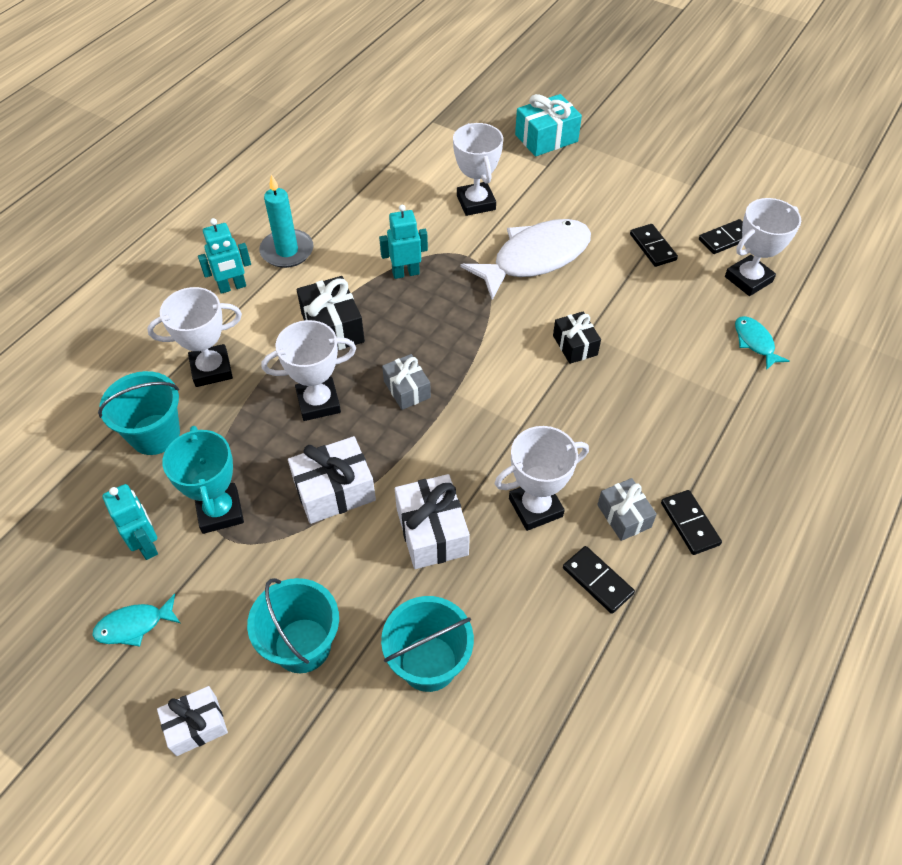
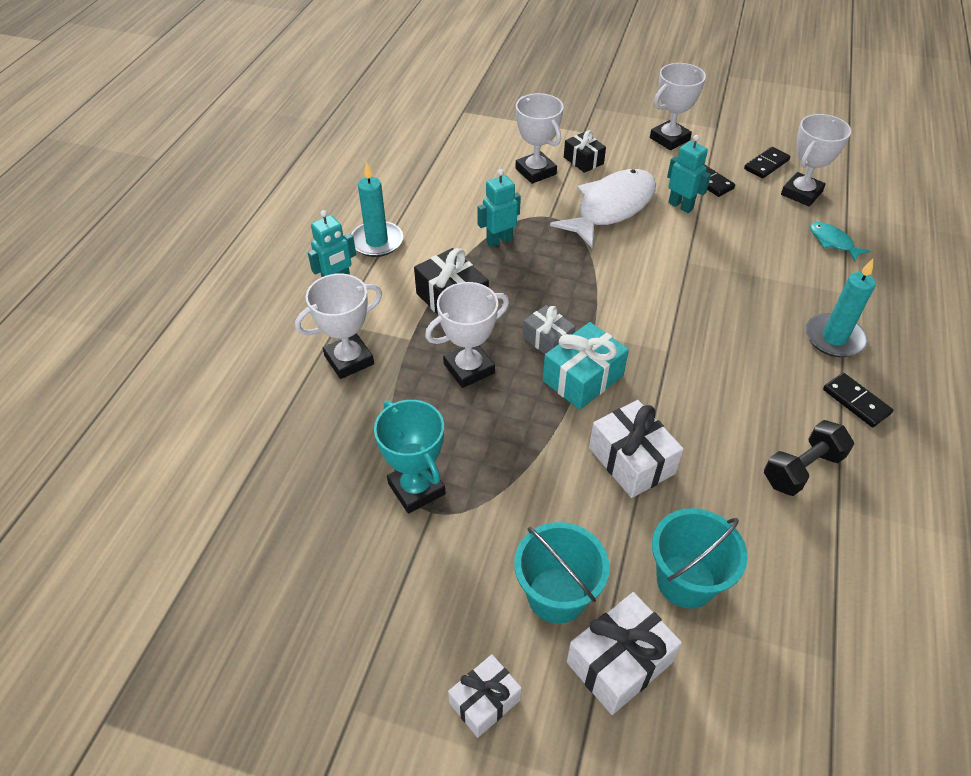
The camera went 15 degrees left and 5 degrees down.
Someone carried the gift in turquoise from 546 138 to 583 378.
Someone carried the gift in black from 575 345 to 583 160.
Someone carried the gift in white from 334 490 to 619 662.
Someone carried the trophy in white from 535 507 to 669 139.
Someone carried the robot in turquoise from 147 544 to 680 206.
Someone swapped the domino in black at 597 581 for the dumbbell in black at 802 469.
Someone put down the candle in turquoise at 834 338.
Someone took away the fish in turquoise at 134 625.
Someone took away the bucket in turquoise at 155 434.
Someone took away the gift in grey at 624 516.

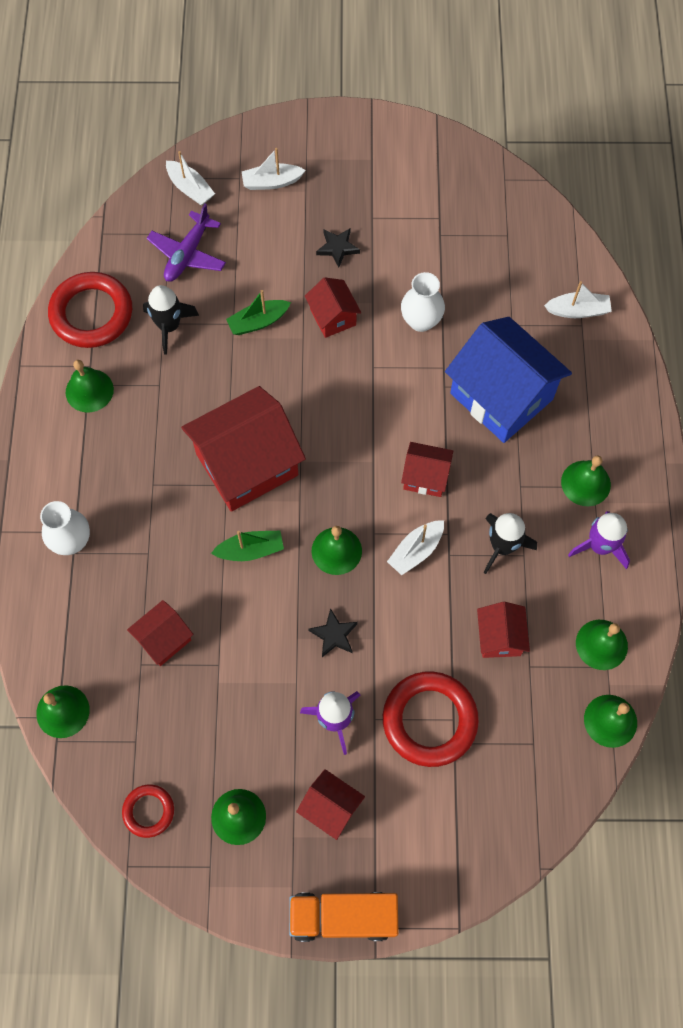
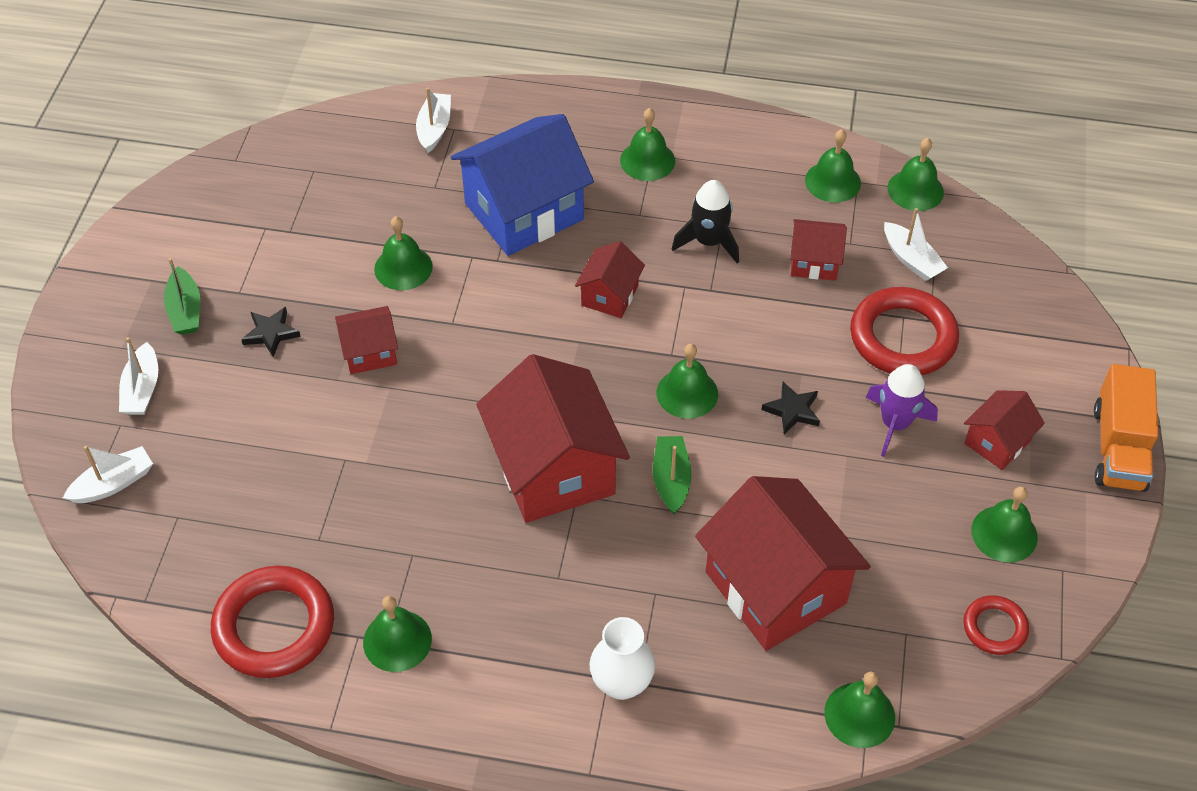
The camera went 80 degrees left and 15 degrees down.
Someone carried the boat in green from 258 322 to 185 310.
Someone swapped the vase in white at 421 321 for the bell in green at 403 267.
Someone scaled the house in red at 164 639 by 2.01.
Someone carried the boat in white from 416 551 to 911 259.
Someone took away the rocket in black at 169 326.
Someone took away the plane in purple at 188 254.
Someone took away the rocket in purple at 600 546.

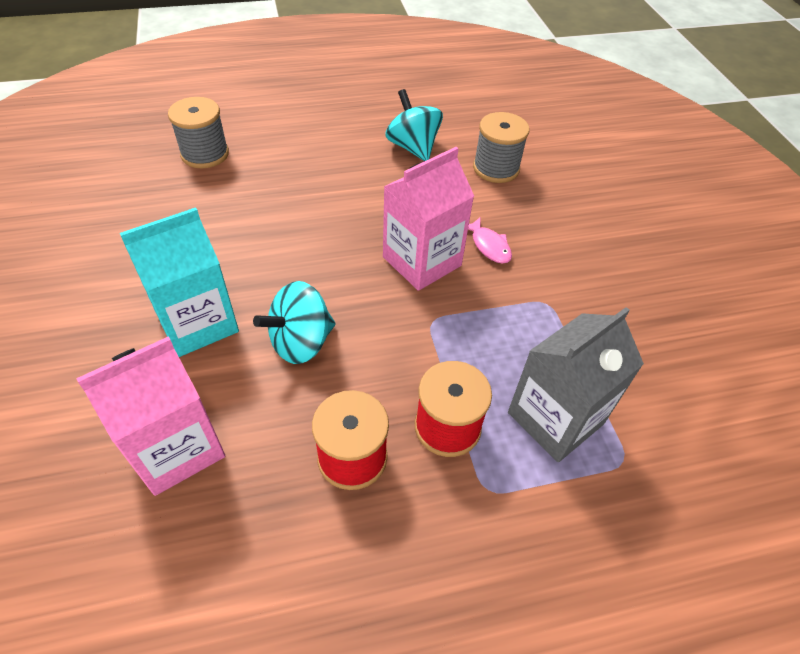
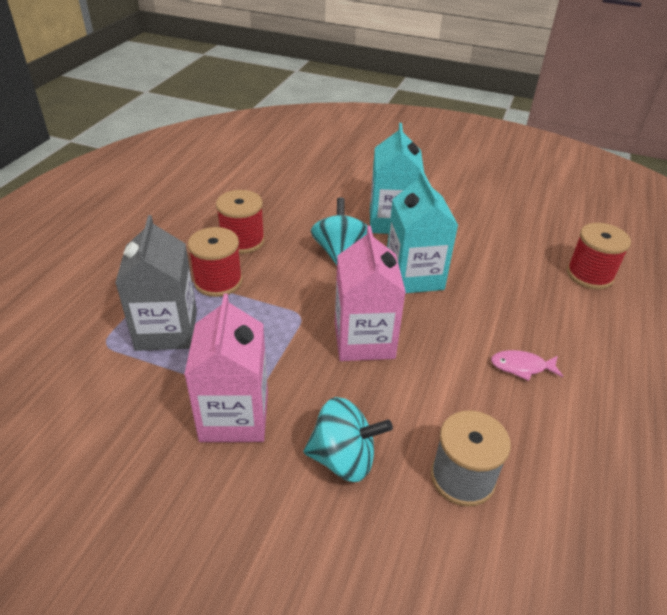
The camera went 125 degrees right and 10 degrees down.
Someone carried the carton in pink from 176 448 to 234 416.
Someone carried the spinning top in turquoise from 413 147 to 344 458.
Someone put down the carton in turquoise at 414 276.
Someone carried the fish in pink from 489 246 to 521 367.
Someone repainted the spool in grey at 205 154, which became the spool in red at 589 275.

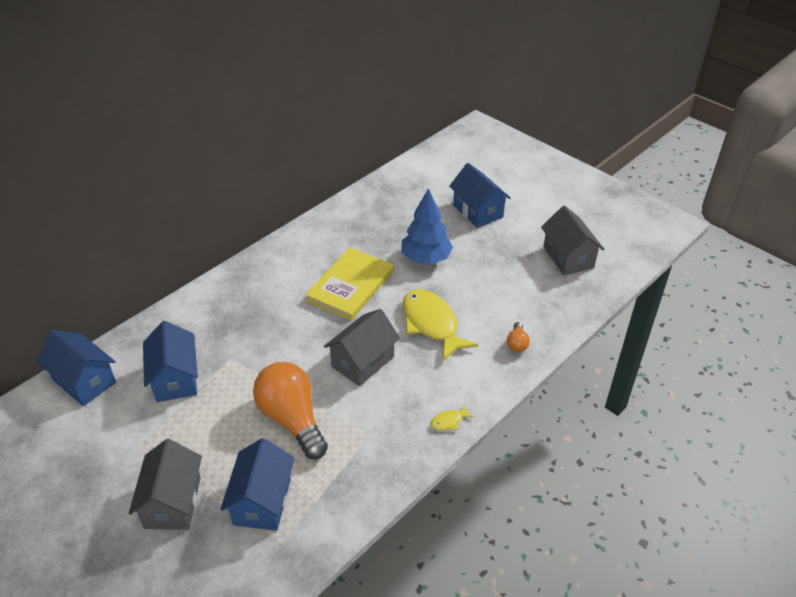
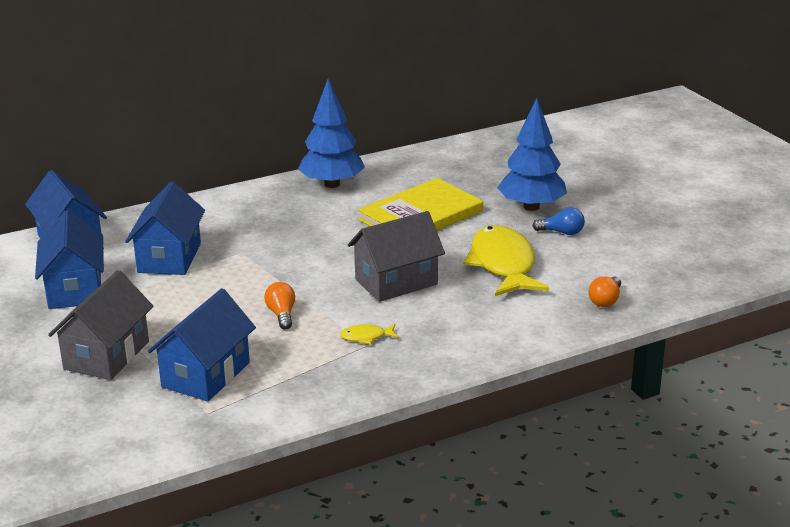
The camera went 20 degrees right and 15 degrees down.
Someone carried the house in blue from 478 211 to 75 289.
Someone scaled the light bulb in orange at 292 419 by 0.42.
Someone put down the tree in blue at 332 184.
Someone carried the fish in yellow from 449 421 to 366 337.
Someone put down the light bulb in blue at 562 232.
Someone took away the house in grey at 568 257.

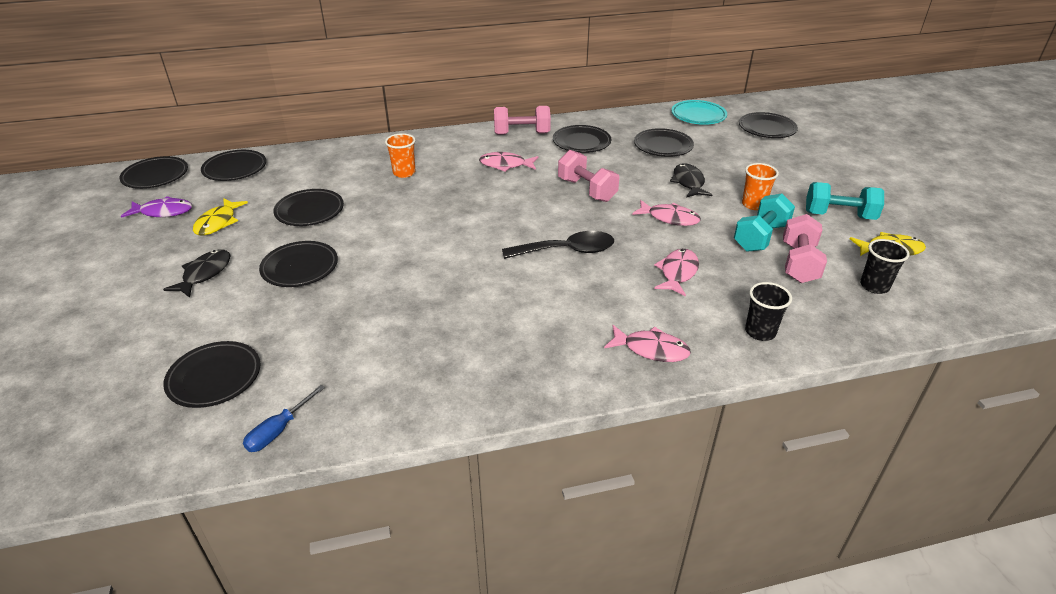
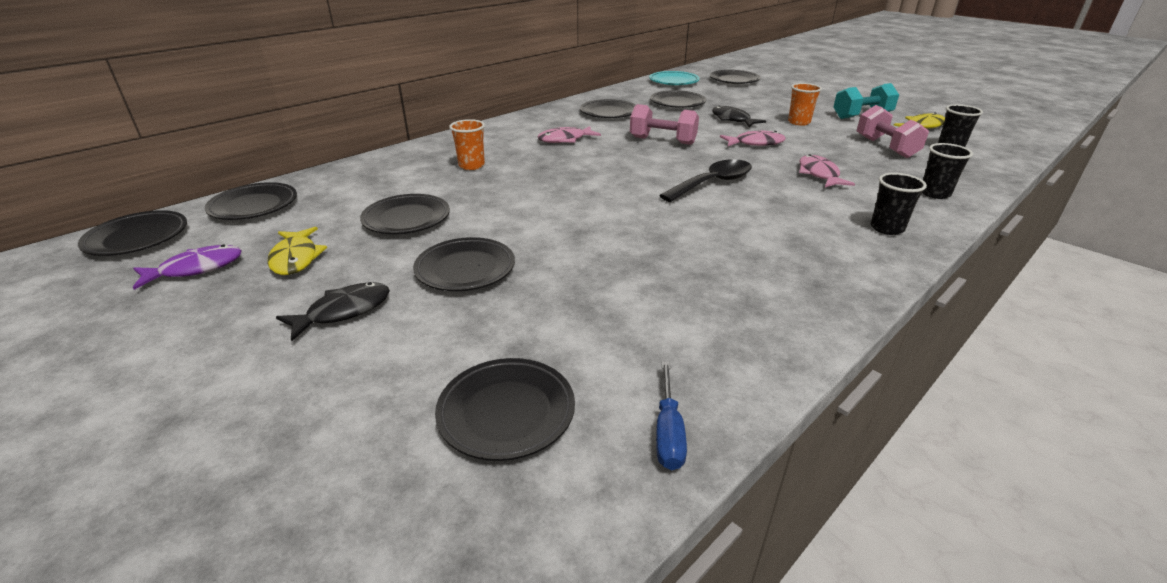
The camera went 30 degrees left and 5 degrees down.
Someone rotated the fish in black at 204 274 by 60 degrees clockwise.
Someone swapped the fish in pink at 651 349 for the cup in black at 887 228.
Someone took away the dumbbell in pink at 522 134.
Someone took away the dumbbell in turquoise at 760 237.

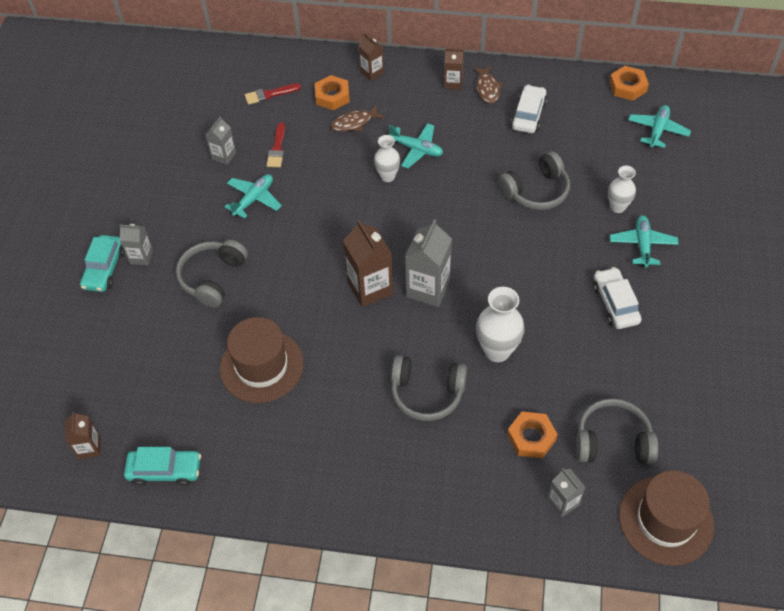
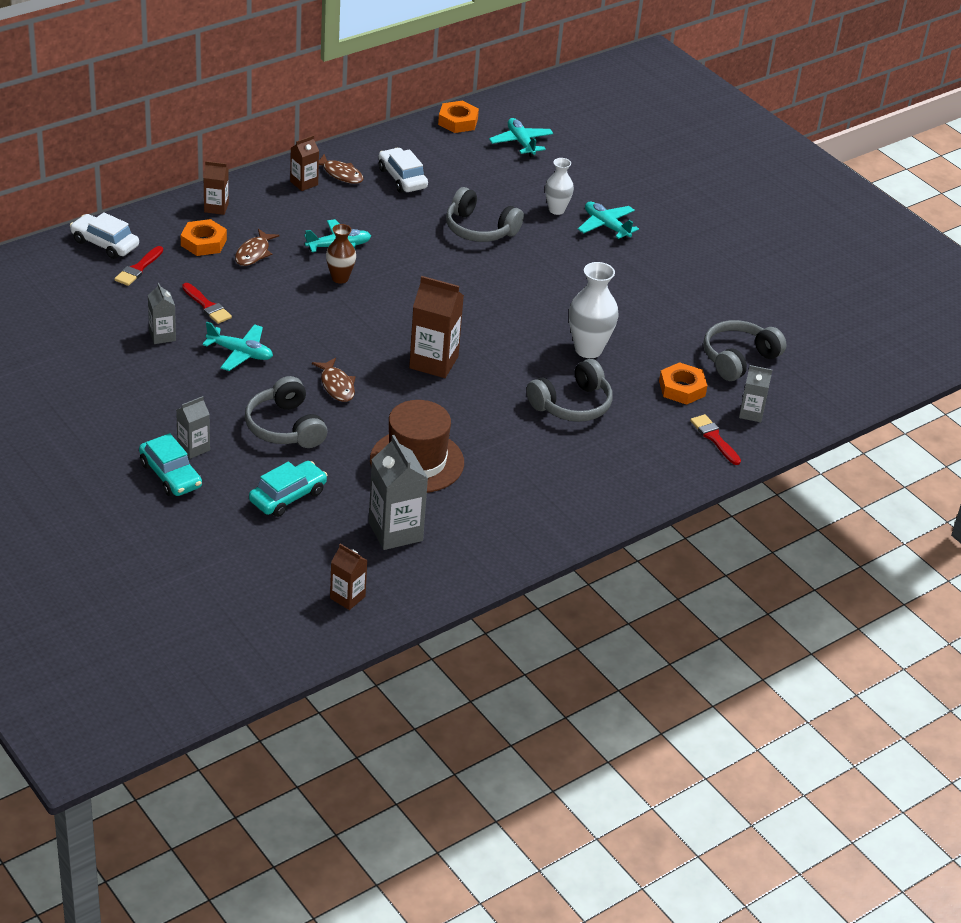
The camera went 50 degrees left and 15 degrees down.
Someone carried the car in white from 615 303 to 105 244.
Someone rotated the plane in turquoise at 254 199 by 120 degrees clockwise.
Someone carried the car in turquoise from 165 470 to 288 496.
Someone put down the fish in brown at 336 385.
Someone repainted the vase in white at 387 176, which became the vase in brown at 340 278.
Someone carried the carton in grey from 428 289 to 395 531.
Someone rotated the headphones in grey at 536 191 by 105 degrees clockwise.
Someone put down the brush in red at 714 438.
Someone took away the hat in brown at 666 520.

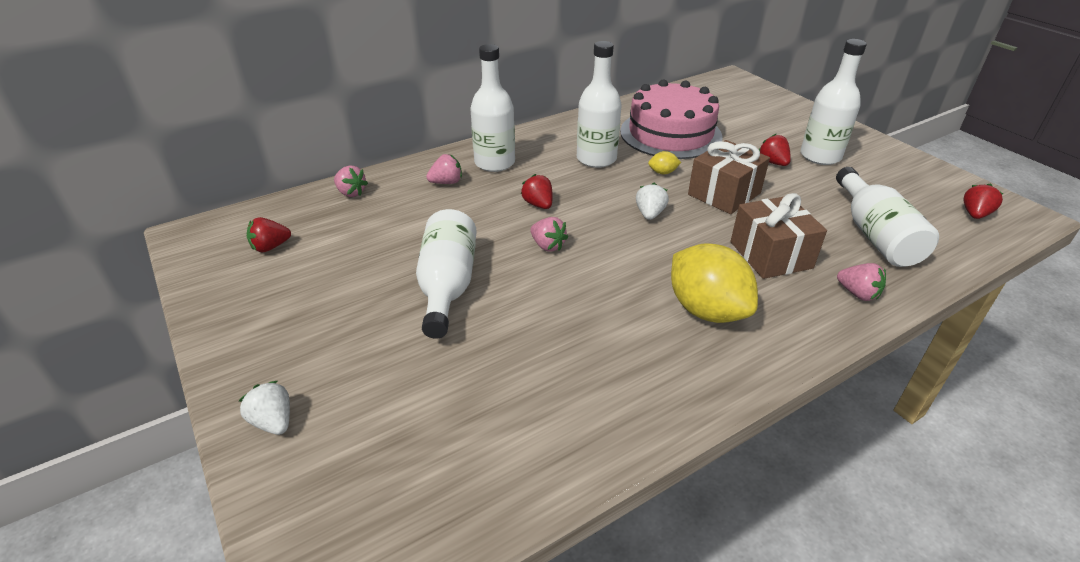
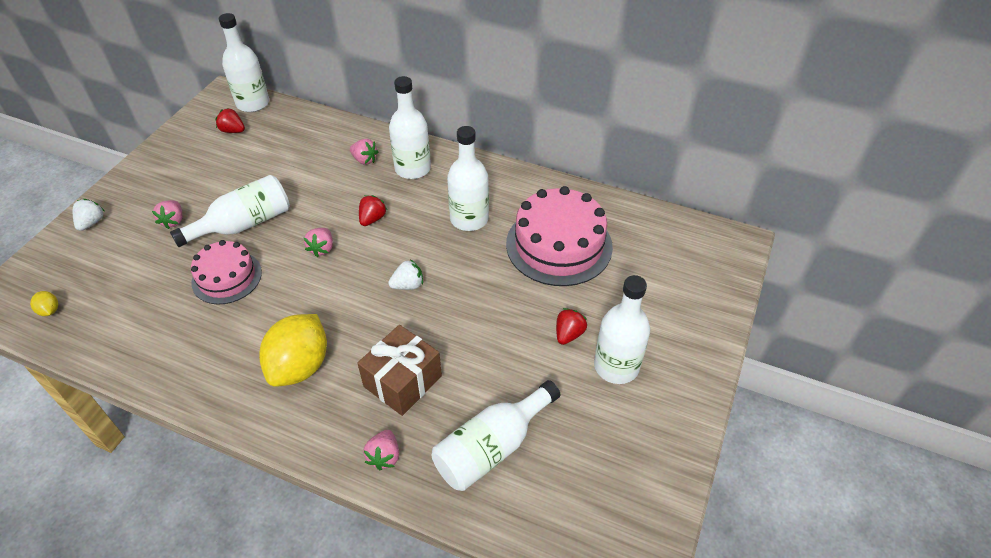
The camera went 55 degrees right and 10 degrees up.
Someone carried the lemon in yellow from 662 172 to 50 310.
Someone carried the strawberry in pink from 351 193 to 173 221.
Someone put down the cake in pink at 227 277.
Someone put down the bottle in white at 253 103.
Someone took away the gift in brown at 724 194.
Someone took away the strawberry in red at 975 214.

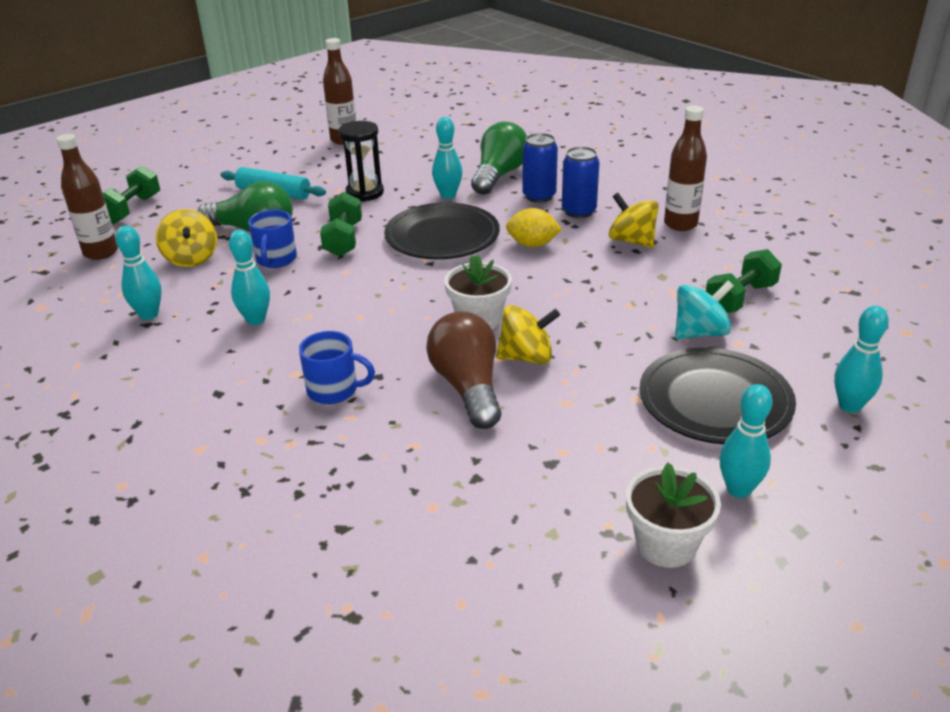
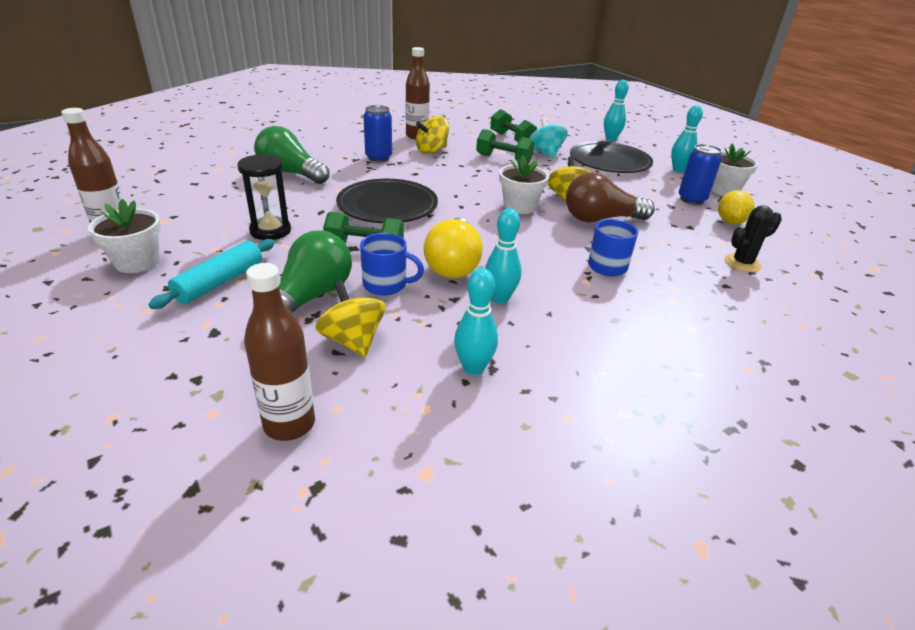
The camera went 85 degrees left and 0 degrees up.
Someone put down the flower pot in white at 137 262.
Someone rotated the spinning top in yellow at 191 258 by 105 degrees counterclockwise.
Someone put down the light bulb in yellow at 453 264.
Someone carried the dumbbell in green from 132 209 to 503 159.
Someone carried the can in blue from 539 196 to 691 199.
Someone carried the lemon in yellow from 532 244 to 730 222.
Someone put down the cactus in black at 742 263.
Someone took away the bowling pin in turquoise at 448 195.

